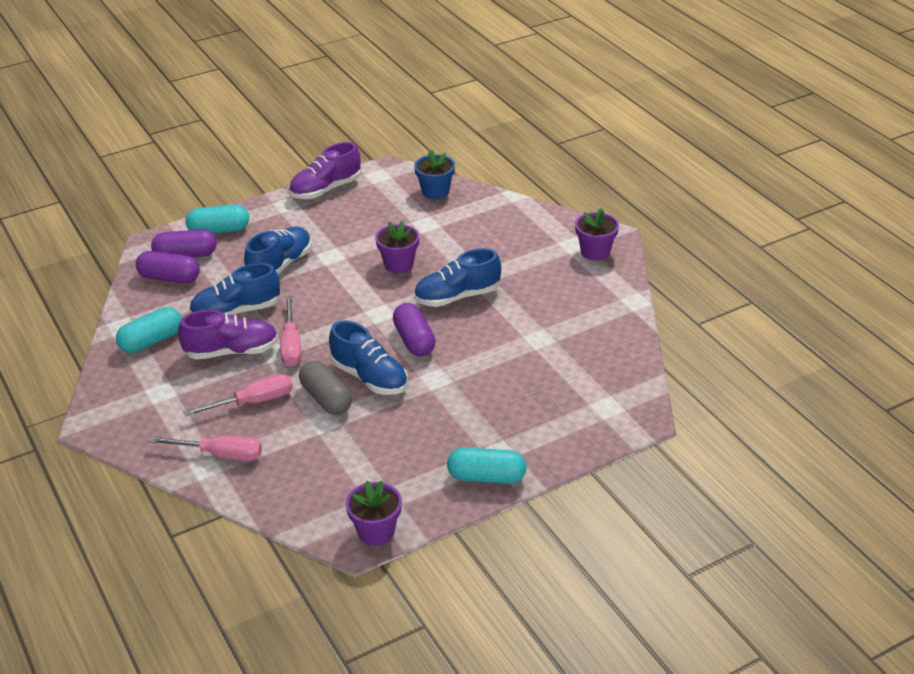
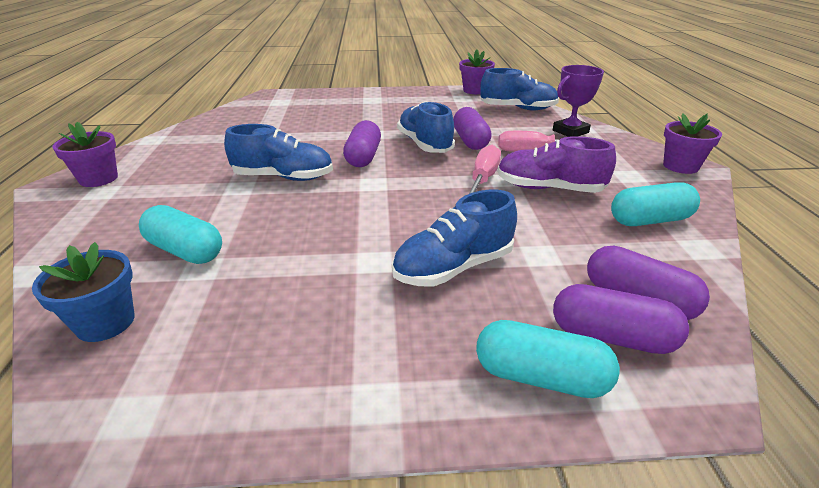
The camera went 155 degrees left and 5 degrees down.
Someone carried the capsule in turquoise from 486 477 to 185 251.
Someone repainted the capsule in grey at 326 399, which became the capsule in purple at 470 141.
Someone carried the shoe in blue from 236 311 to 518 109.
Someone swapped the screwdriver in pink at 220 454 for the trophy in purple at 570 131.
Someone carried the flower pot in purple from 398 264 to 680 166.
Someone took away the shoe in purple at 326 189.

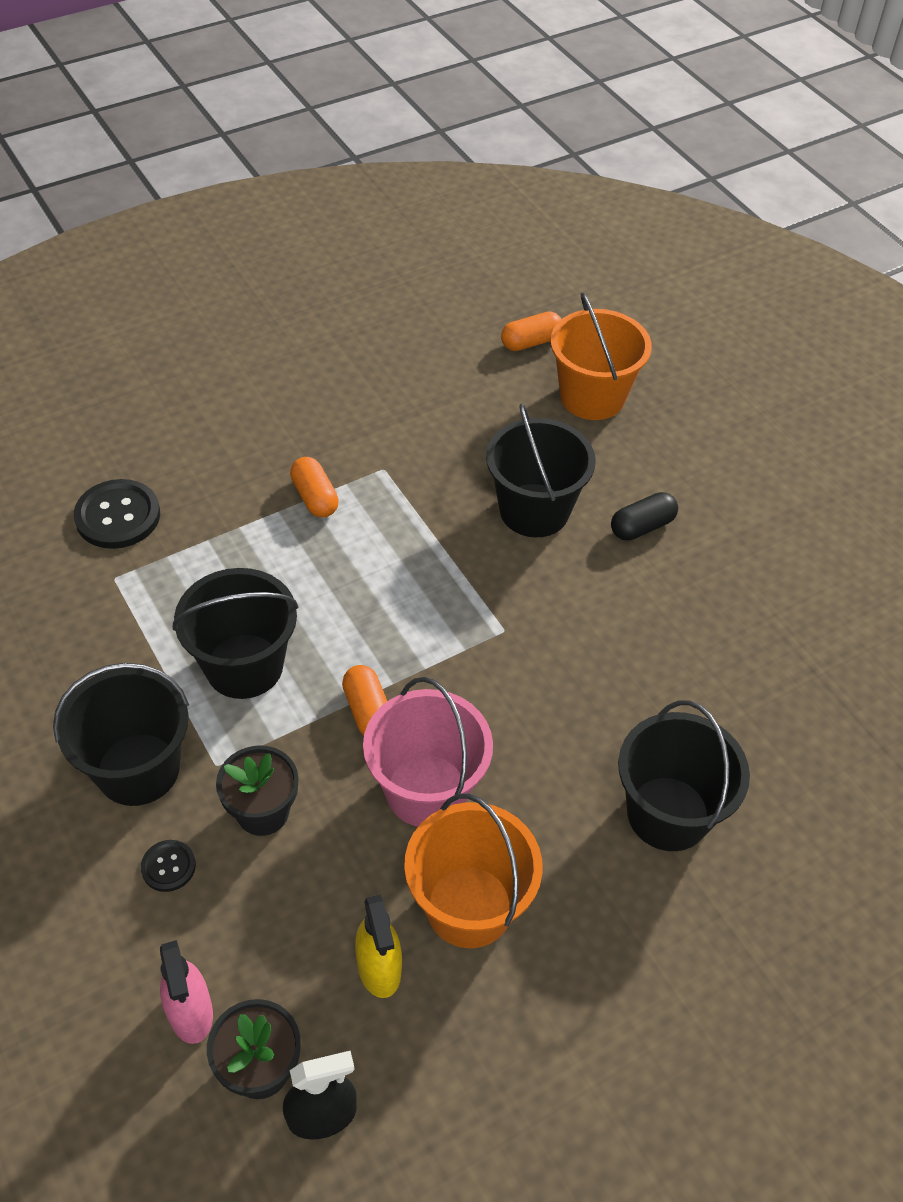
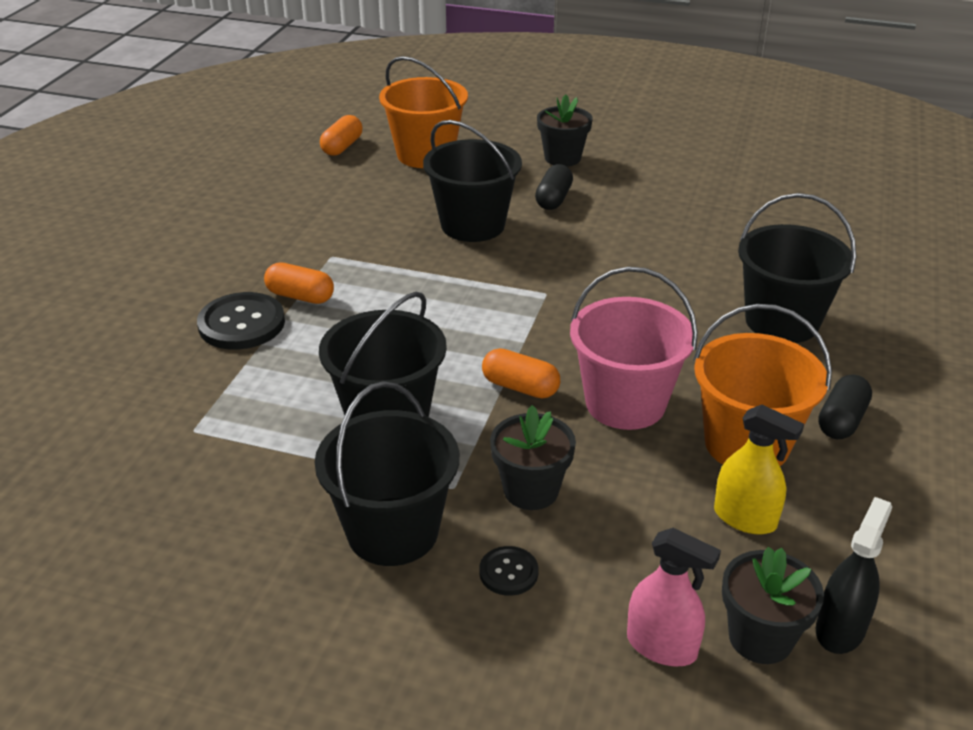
The camera went 40 degrees left and 15 degrees down.
Someone carried the button in black from 118 516 to 241 324.
Someone put down the flower pot in black at 562 158.
Someone put down the capsule in black at 841 420.

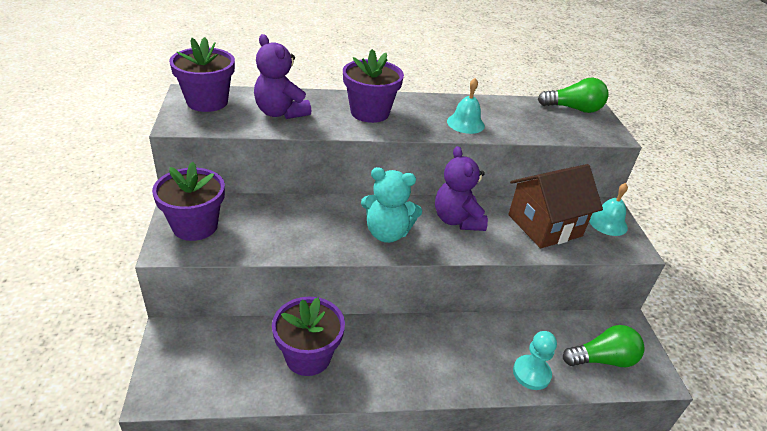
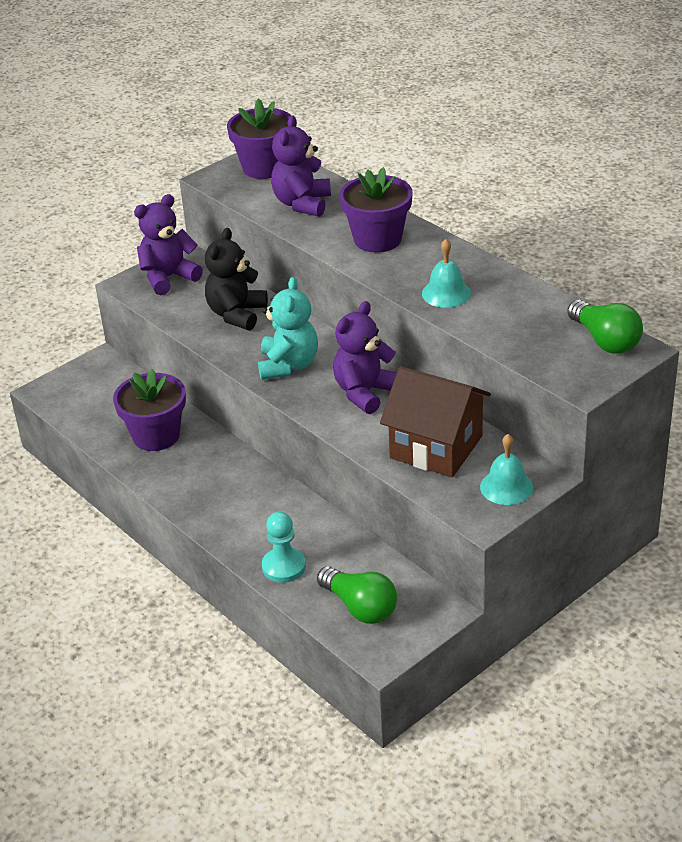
The camera went 60 degrees right and 0 degrees up.
Someone swapped the flower pot in purple at 195 226 for the teddy bear in purple at 168 278.
Someone put down the teddy bear in black at 236 314.
Someone rotated the teddy bear in turquoise at 387 233 by 150 degrees counterclockwise.

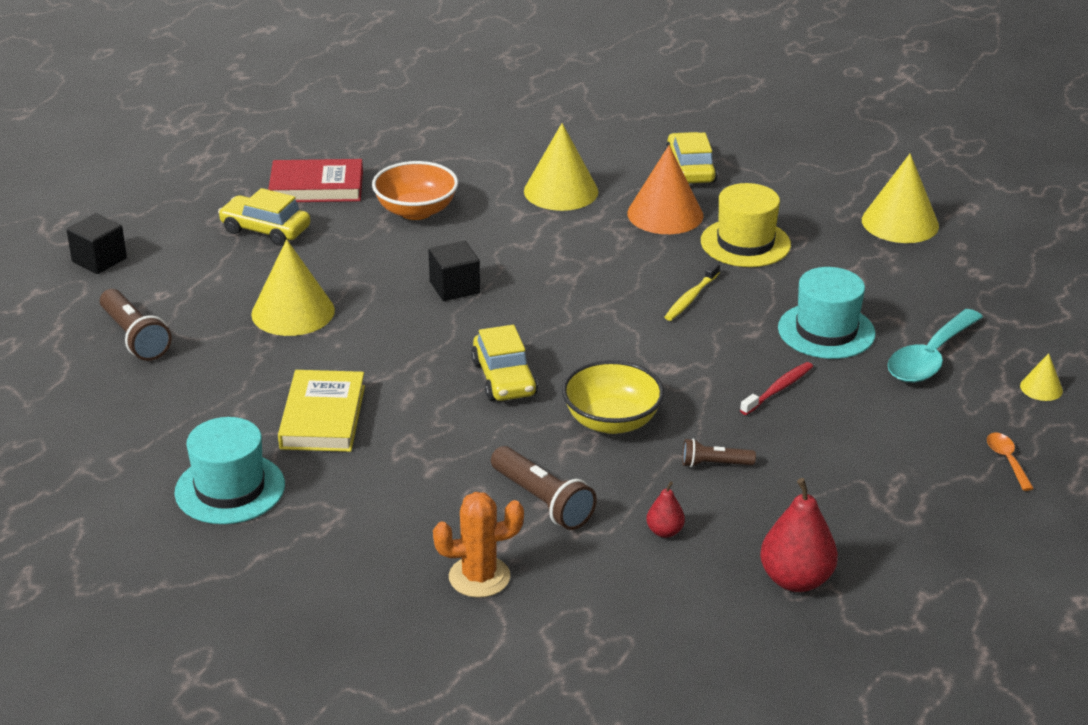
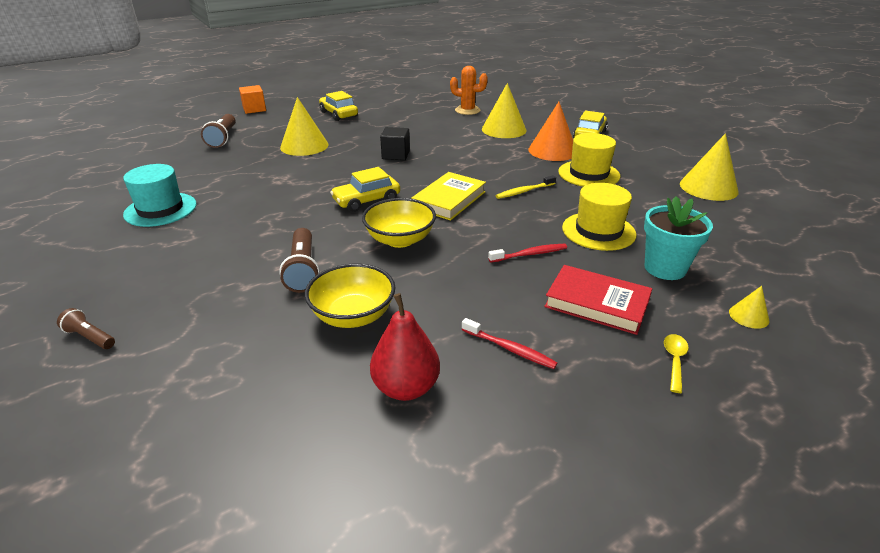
The camera went 30 degrees right and 0 degrees up.
Someone carried the flashlight in brown from 714 464 to 90 337.
Someone repainted the cube in black at 99 260, which became the cube in orange at 254 109.
Someone swapped the pear in red at 664 531 for the bowl in yellow at 353 315.
Someone rotated the car in yellow at 504 378 by 45 degrees clockwise.
Someone carried the book in yellow from 322 417 to 449 200.
Someone carried the cactus in orange from 479 577 to 467 110.
Someone put down the toothbrush in red at 510 349.
Someone carried the book in red from 316 187 to 597 303.
Someone repainted the hat in turquoise at 826 331, which became the hat in yellow at 598 231.
Someone swapped the spoon in turquoise at 930 358 for the flower pot in turquoise at 665 268.
Someone repainted the spoon in orange at 1007 460, which became the spoon in yellow at 674 360.
Someone took away the bowl in orange at 416 211.

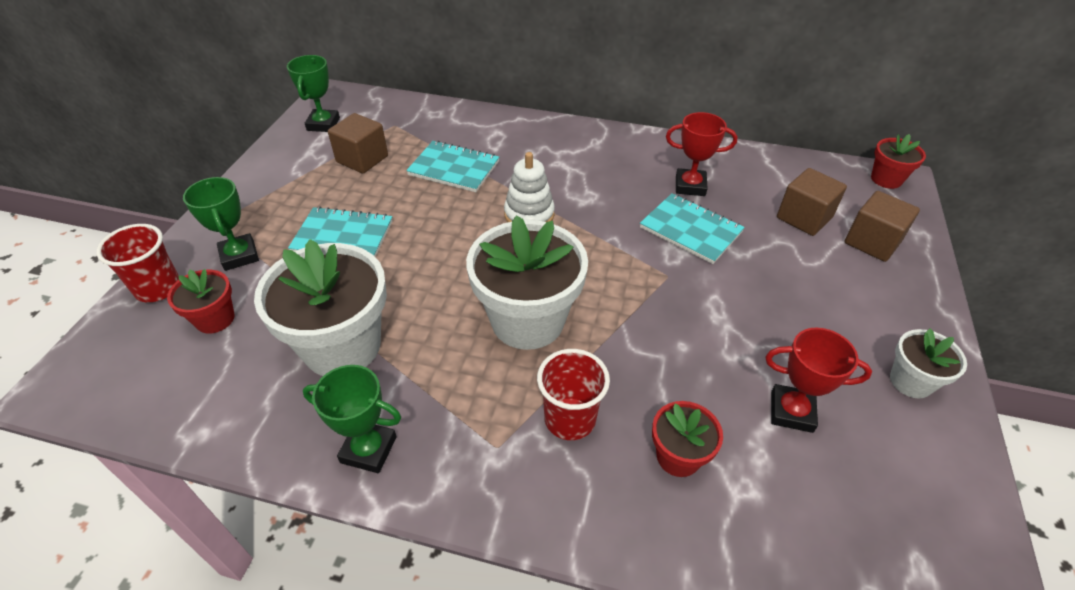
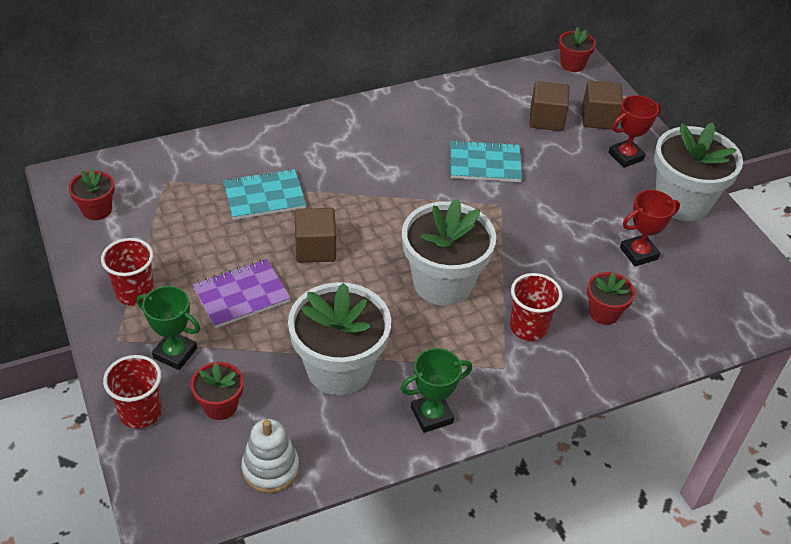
The camera went 40 degrees left and 0 degrees up.
Someone swapped the trophy in green at 323 124 for the flower pot in red at 97 210.
Someone put down the cup in red at 135 293.
Someone repainted the notebook in turquoise at 343 236, which became the notebook in purple at 241 295.
Someone carried the stacking toy in white from 529 214 to 270 468.
Someone carried the cube in brown from 362 159 to 315 249.
Someone carried the trophy in red from 690 186 to 625 156.
Someone scaled the flower pot in white at 910 381 by 1.98.

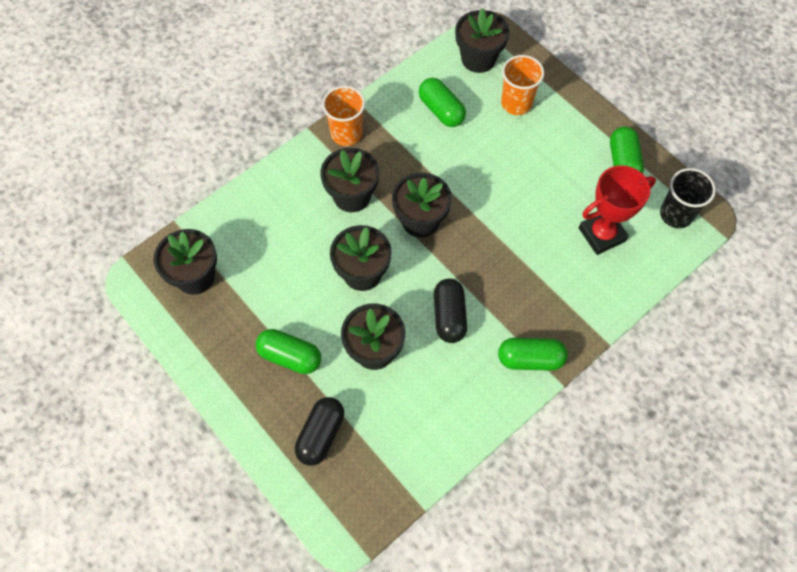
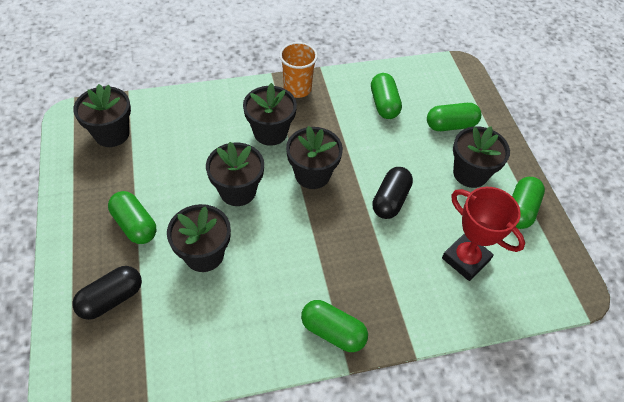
The camera went 25 degrees right and 10 degrees down.
Someone carried the capsule in black from 449 316 to 390 200.
Someone swapped the cup in orange at 516 103 for the capsule in green at 450 125.
Someone rotated the trophy in red at 602 234 by 45 degrees clockwise.
Someone carried the flower pot in black from 478 59 to 470 173.
Someone took away the cup in black at 676 214.

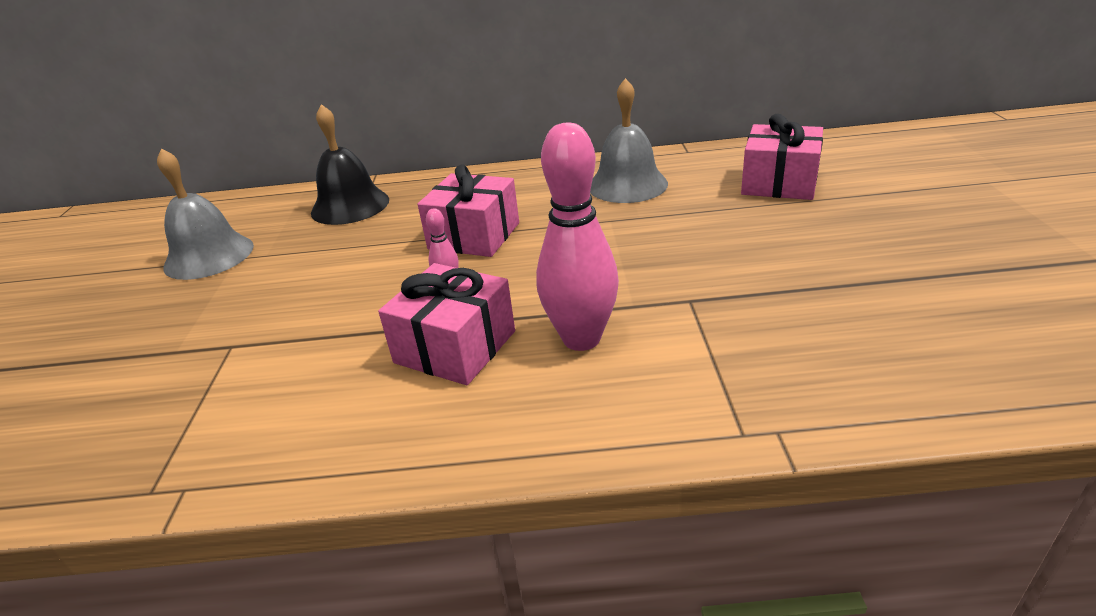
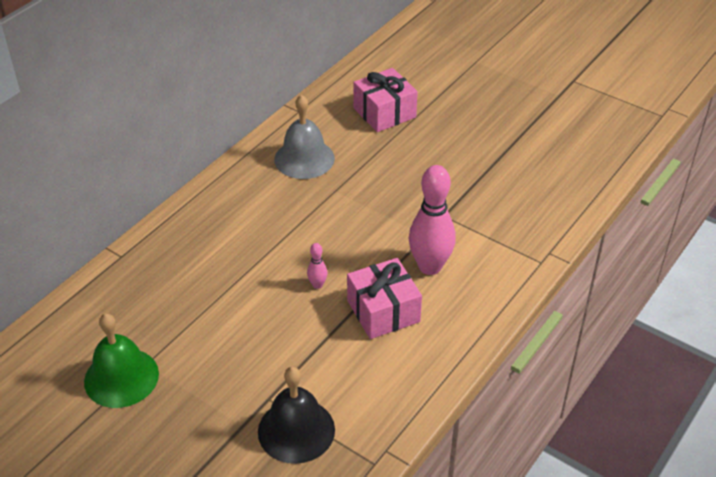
The camera went 55 degrees left and 10 degrees up.
Someone repainted the bell in grey at 209 256, which became the bell in green at 121 377.
Someone carried the bell in black from 350 206 to 296 430.
Someone took away the gift in pink at 474 236.

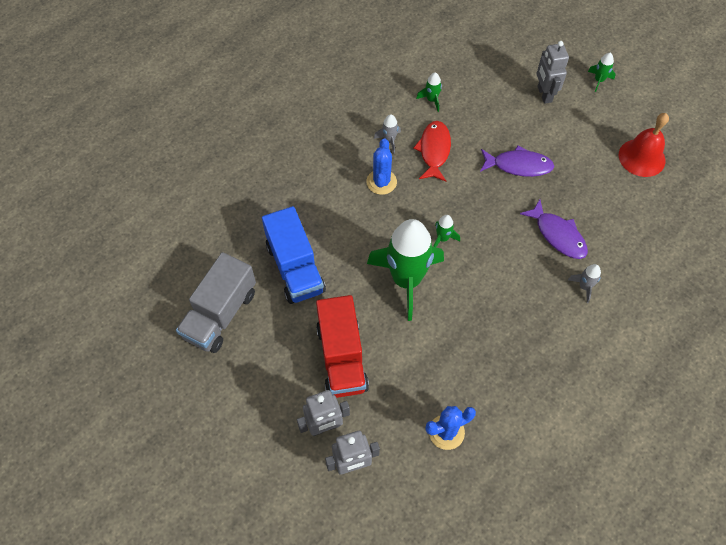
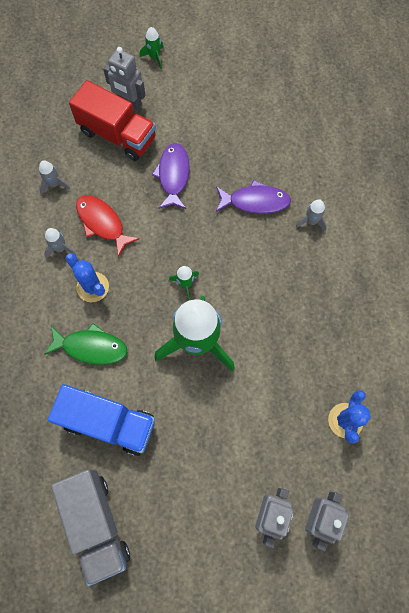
The camera went 50 degrees left and 10 degrees up.
Someone repainted the rocket in green at 431 100, which became the rocket in grey at 54 184.
Someone put down the fish in green at 91 347.
Someone carried the truck in red from 342 357 to 117 135.
Someone rotated the fish in purple at 518 165 by 45 degrees counterclockwise.
Someone took away the bell in red at 642 157.

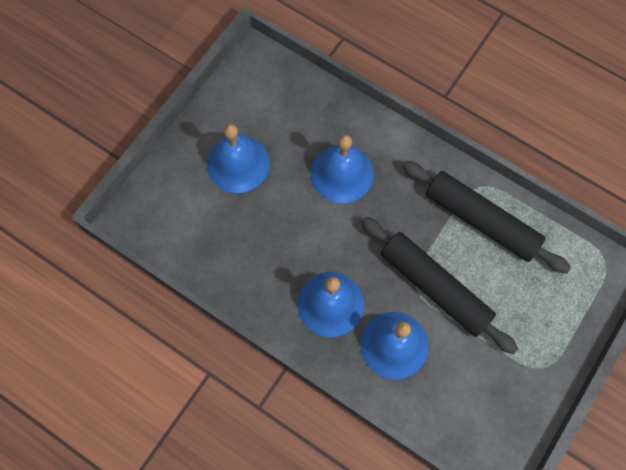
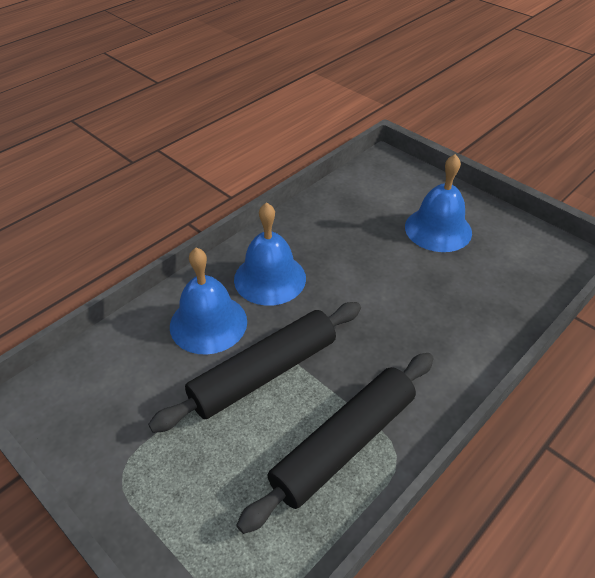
The camera went 100 degrees right and 25 degrees down.
Someone took away the bell in blue at 342 173.

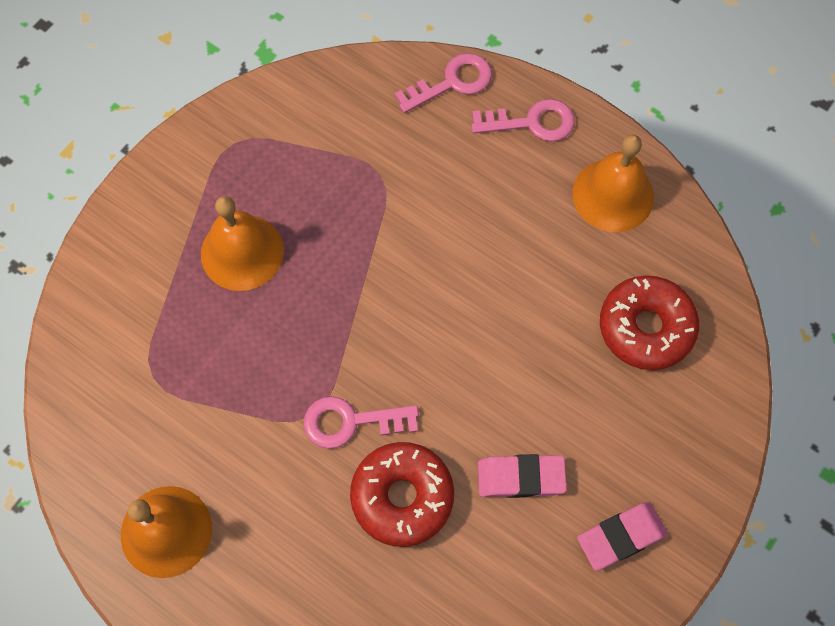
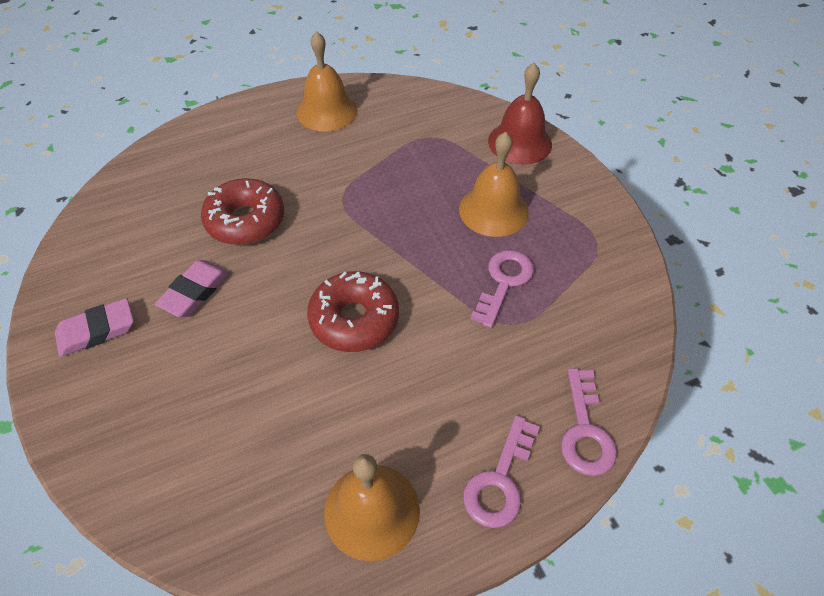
The camera went 120 degrees right and 15 degrees down.
Someone rotated the eraser in pink at 621 537 by 60 degrees clockwise.
Someone carried the donut in red from 646 327 to 354 319.
Someone carried the key in pink from 351 422 to 504 282.
Someone put down the bell in red at 520 142.

